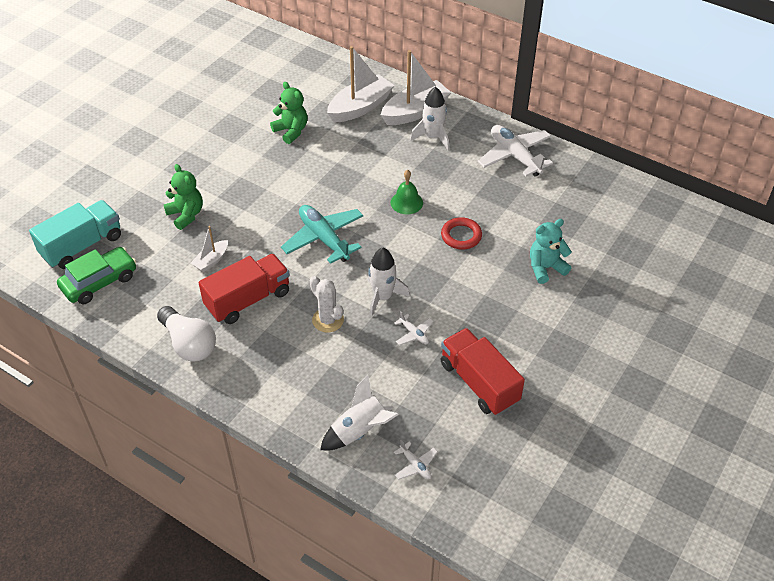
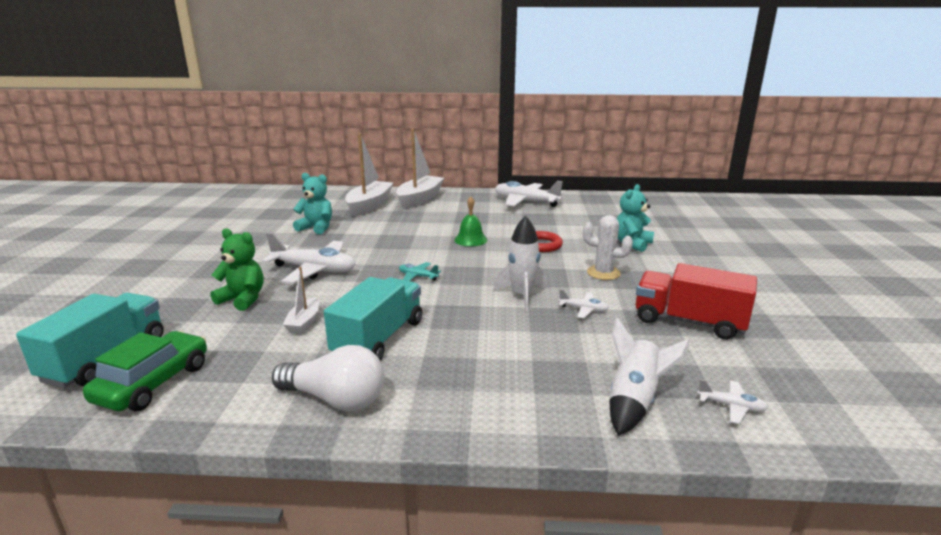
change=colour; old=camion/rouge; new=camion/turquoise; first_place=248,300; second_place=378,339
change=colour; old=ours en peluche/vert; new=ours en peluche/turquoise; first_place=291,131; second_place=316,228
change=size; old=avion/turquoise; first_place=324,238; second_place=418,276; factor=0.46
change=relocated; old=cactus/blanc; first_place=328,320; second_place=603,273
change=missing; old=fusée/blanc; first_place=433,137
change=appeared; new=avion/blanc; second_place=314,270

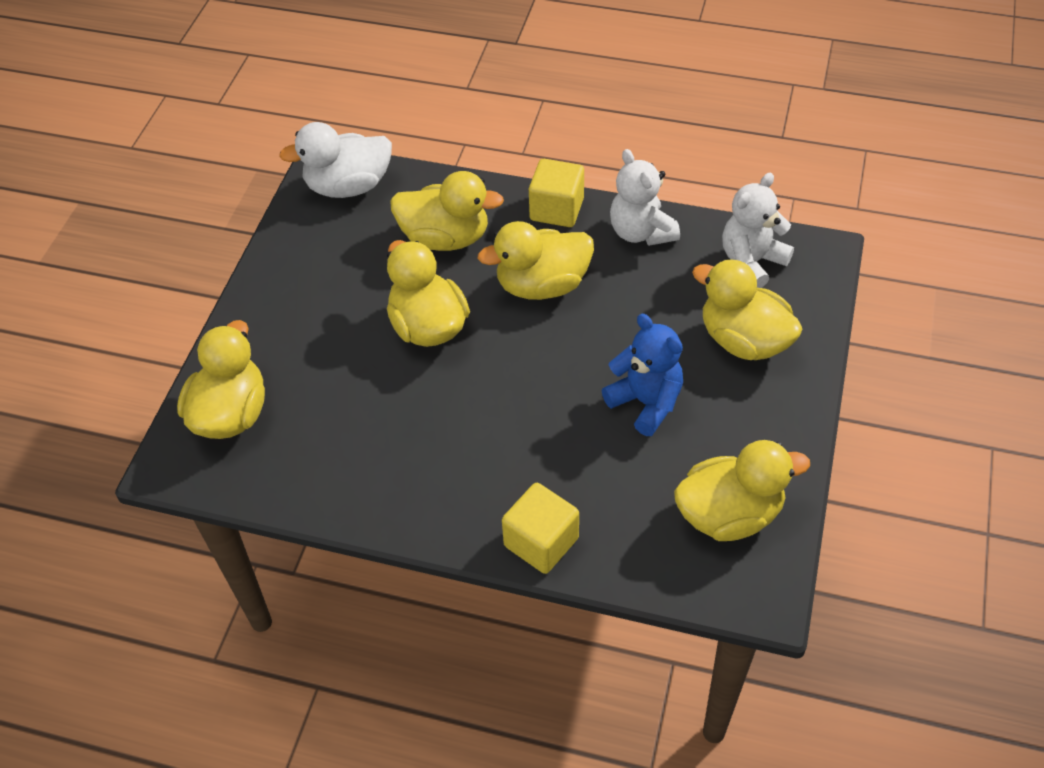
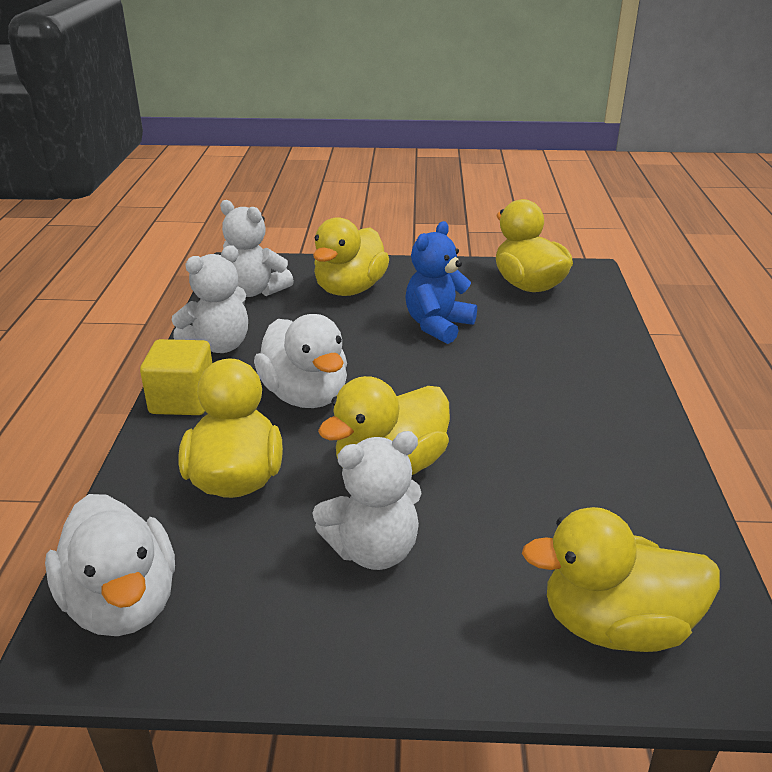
change=colour; old=canard/jaune; new=canard/blanc; first_place=542,285; second_place=305,396
change=missing; old=cube/jaune; first_place=541,542
change=appeared; new=ours en peluche/blanc; second_place=373,550

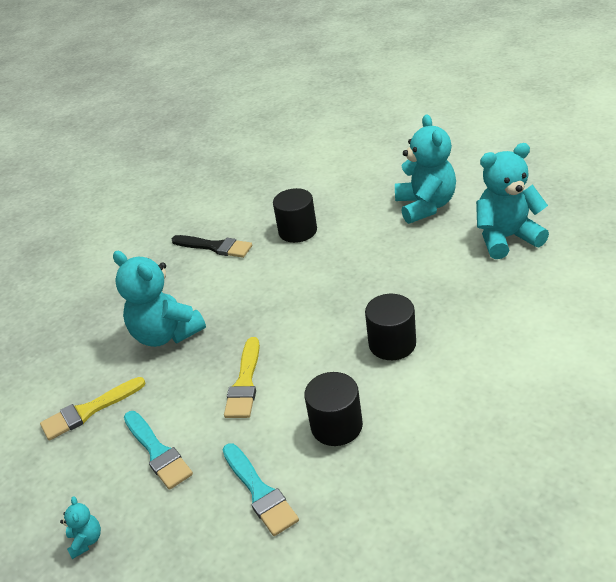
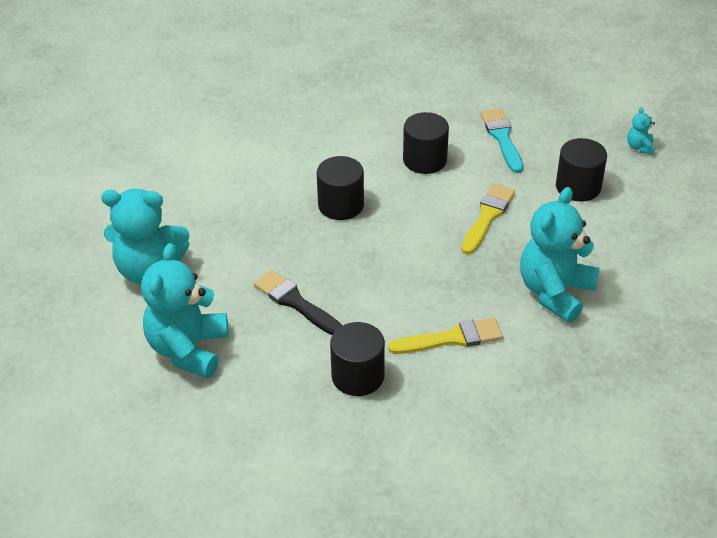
change=relocated; old=pinceau/jaune; first_place=89,410; second_place=451,338
change=spun; old=ours en peluche/turquoise; first_place=166,334; second_place=555,292; degrees=-120
change=exchanged; old=pinceau/turquoise; new=cylindre/noir; first_place=157,452; second_place=578,187
change=relocated; old=pinceau/noir; first_place=215,247; second_place=295,302

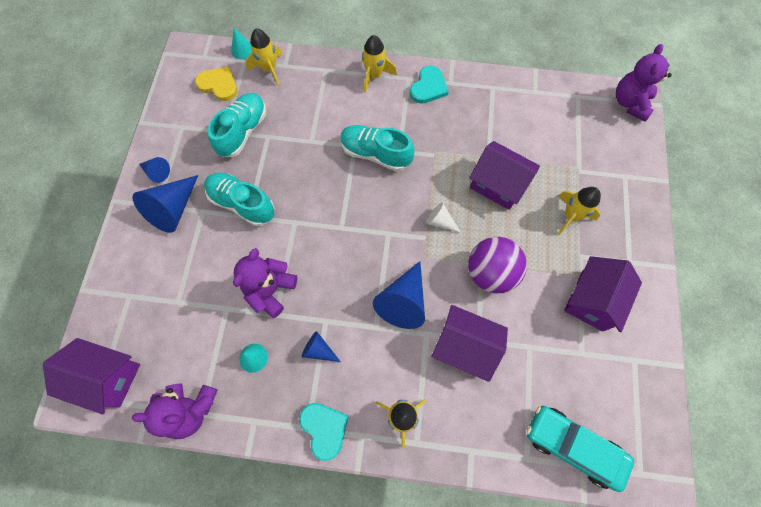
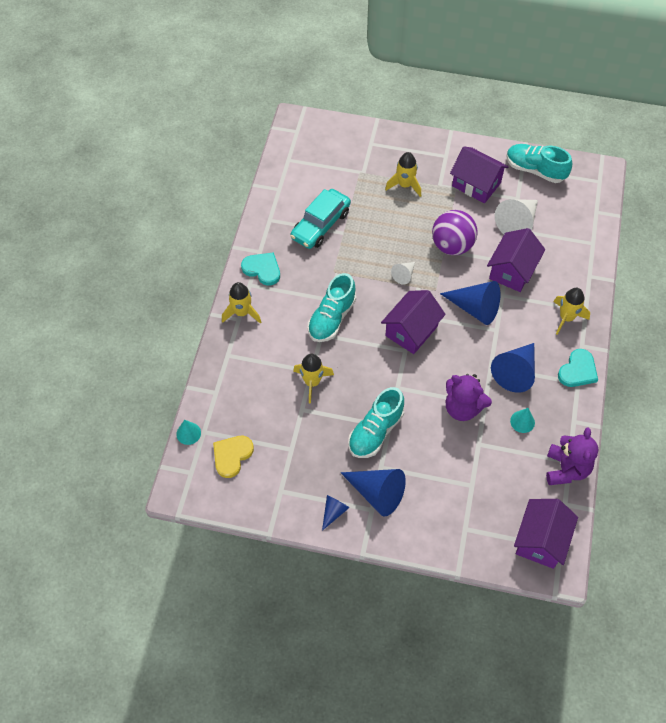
change=relocated; old=chaussure/turquoise; first_place=243,131; second_place=535,170
change=relocated; old=fusée/jaune; first_place=269,69; second_place=312,382
change=spun; old=cœur/turquoise; first_place=324,429; second_place=578,370; degrees=150
change=size; old=cône/bleu; first_place=318,350; second_place=515,372; factor=1.9
change=relocated; old=maison/violet; first_place=498,184; second_place=411,331
change=relocated; old=voiture/turquoise; first_place=573,446; second_place=320,225
change=missing; old=ours en peluche/violet; first_place=630,103
change=appeared; new=cône/blanc; second_place=517,223

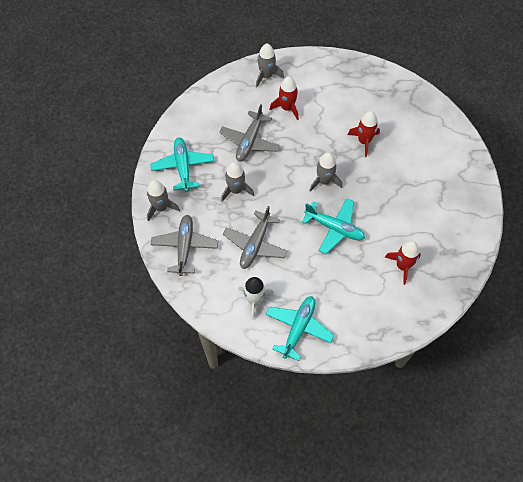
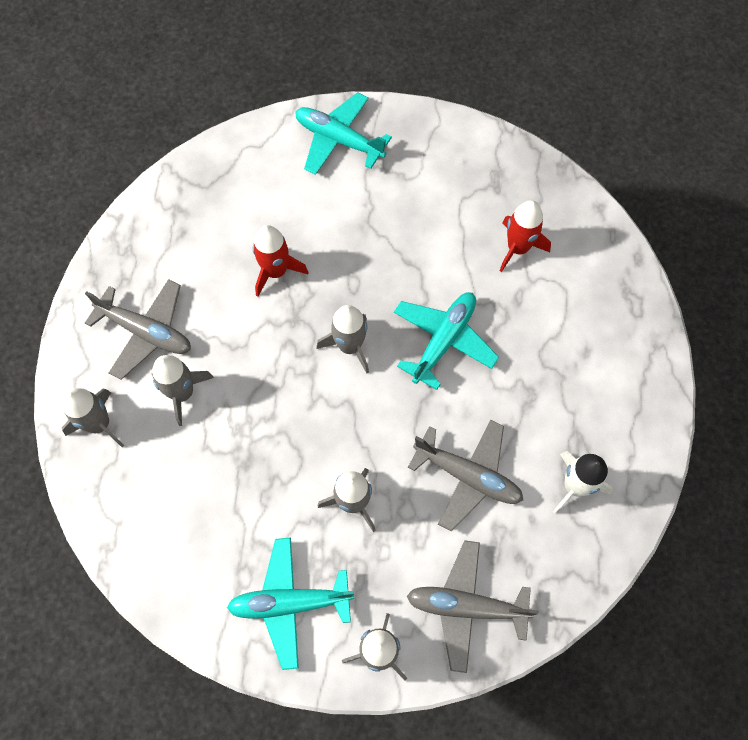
change=relocated; old=avion/gris; first_place=249,141; second_place=146,332
change=relocated; old=avion/turquoise; first_place=298,328; second_place=339,140
change=colour; old=fusée/rouge; new=fusée/gris; first_place=287,108; second_place=182,393

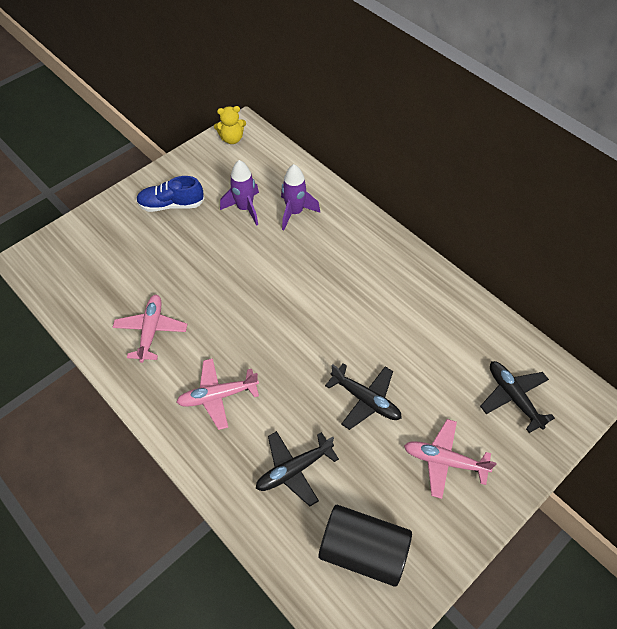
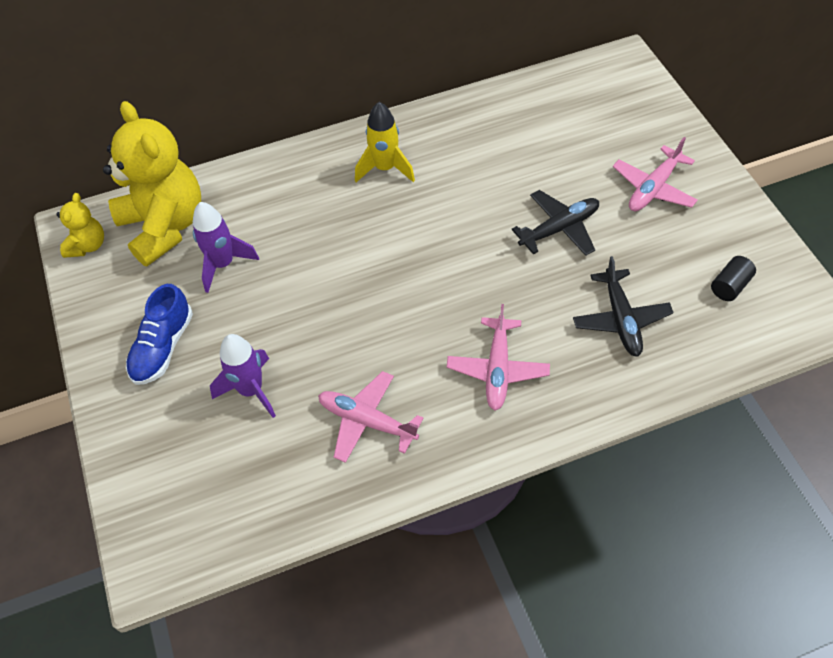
change=relocated; old=fusée/violet; first_place=295,212; second_place=251,390
change=size; old=cylindre/noir; first_place=363,551; second_place=730,286; factor=0.46
change=missing; old=avion/noir; first_place=513,397
change=appeared; new=ours en peluche/jaune; second_place=165,226
change=appeared; new=fusée/jaune; second_place=385,168

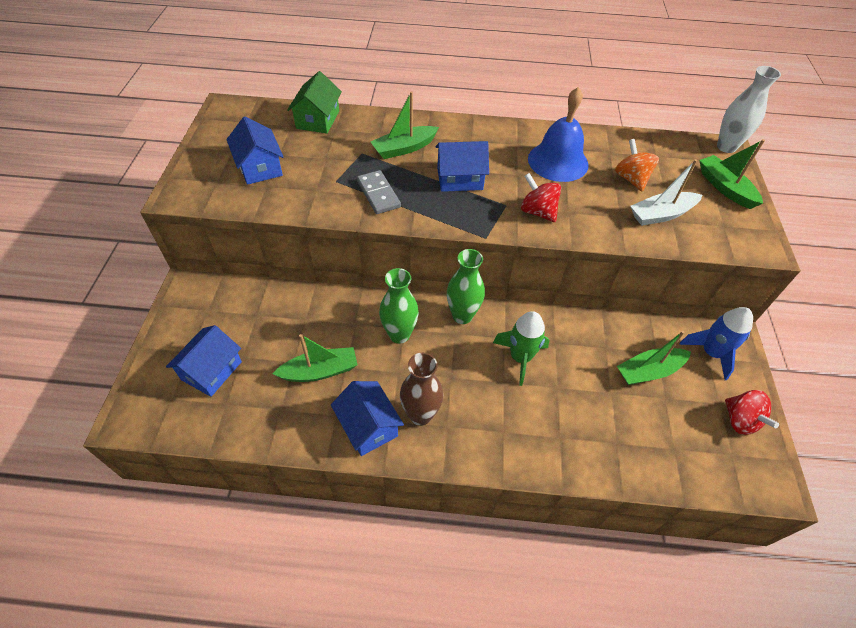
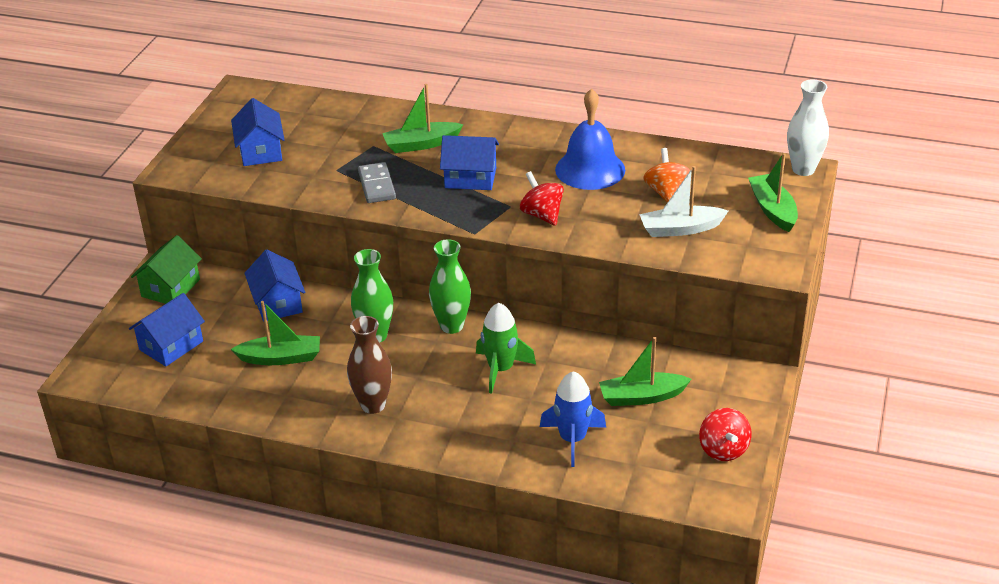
change=relocated; old=maison/vert; first_place=317,120; second_place=170,288
change=relocated; old=maison/bleu; first_place=368,426; second_place=277,303
change=relocated; old=fusée/bleu; first_place=711,353; second_place=572,439

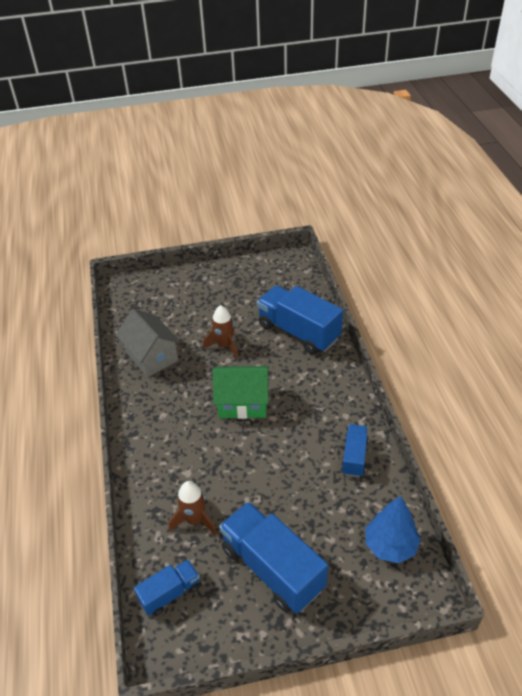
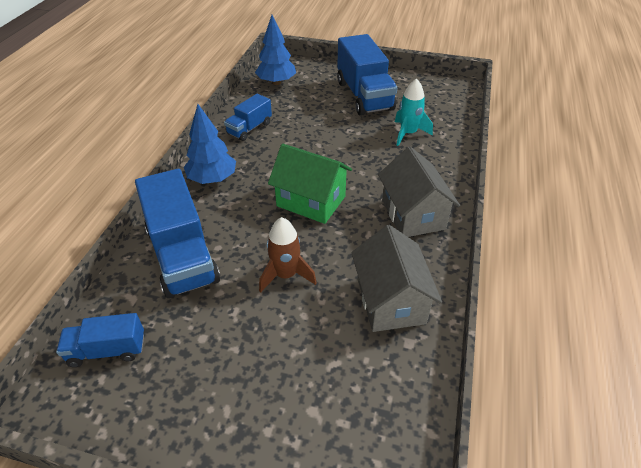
change=relocated; old=camion/bleu; first_place=170,593; second_place=107,350
change=colour; old=fusée/marron; new=fusée/turquoise; first_place=195,520; second_place=408,133
change=appeared; new=arbre/bleu; second_place=212,179
change=appeared; new=maison/gris; second_place=413,214

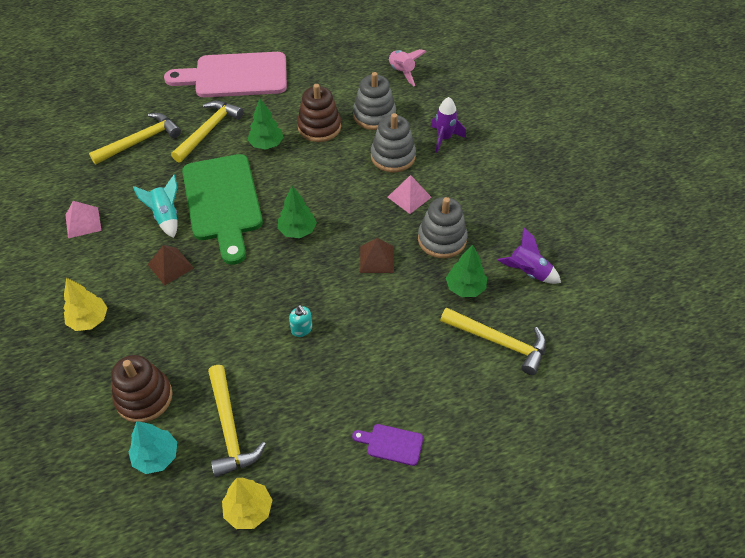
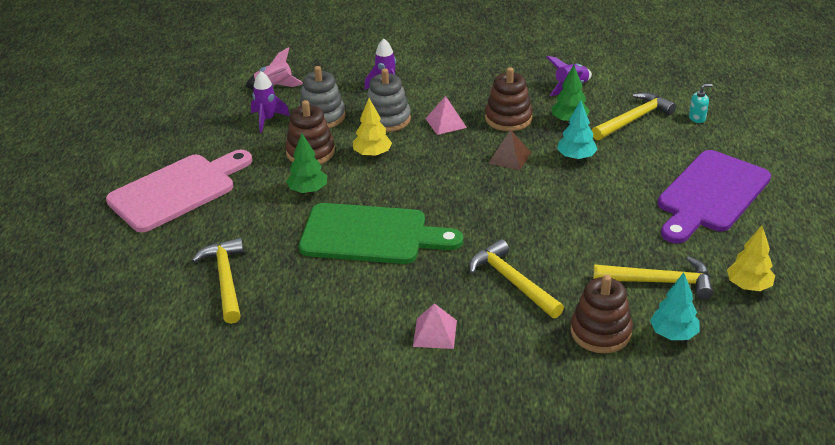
change=relocated; old=arbre/jaune; first_place=89,320; second_place=372,154
change=relocated; old=pyramide/rose; first_place=83,222; second_place=435,333
change=missing; old=fusée/turquoise; first_place=166,217
change=missing; old=pyramide/marron; first_place=170,266
change=spun; old=planche à découper/rose; first_place=235,76; second_place=177,191; degrees=-150
change=relocated; old=marteau/jaune; first_place=208,131; second_place=512,281
change=missing; old=arbre/vert; first_place=297,231
change=relocated; old=distributeur de savon/turquoise; first_place=302,329; second_place=697,118
change=size; old=planche à découper/violet; first_place=391,444; second_place=710,195; factor=2.47
change=colour; old=jouet à empiler/gris; new=jouet à empiler/marron; first_place=442,239; second_place=508,118
change=appeared; new=fusée/violet; second_place=267,120
change=appeared; new=arbre/turquoise; second_place=576,157

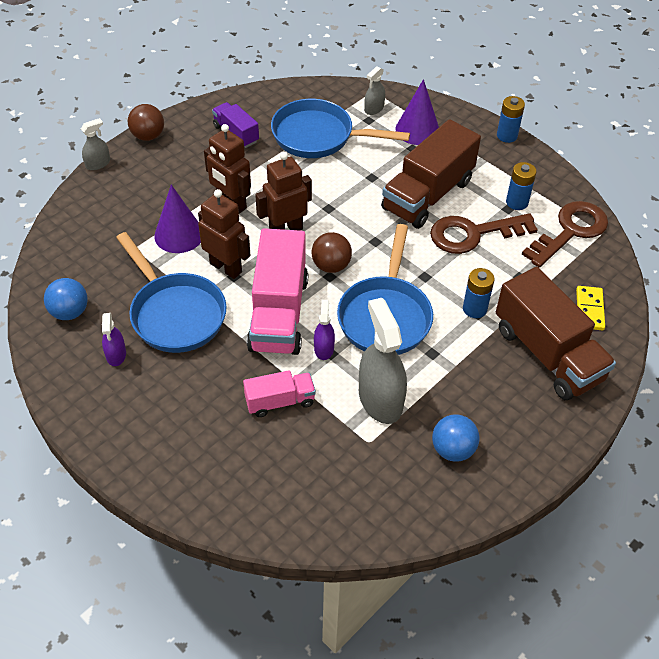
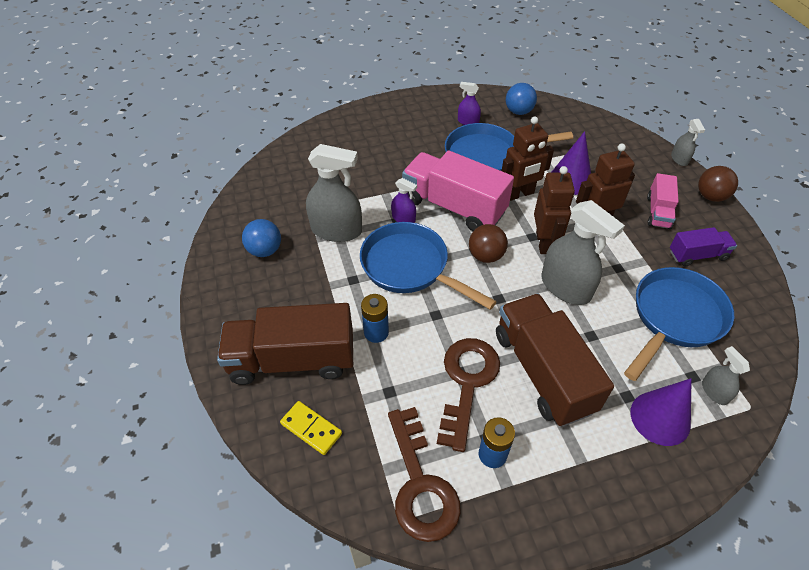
change=relocated; old=camion/rose; first_place=280,401; second_place=658,212
change=missing; old=pile/bleu; first_place=507,136
change=appeared; new=vaporisateur/gris; second_place=565,287

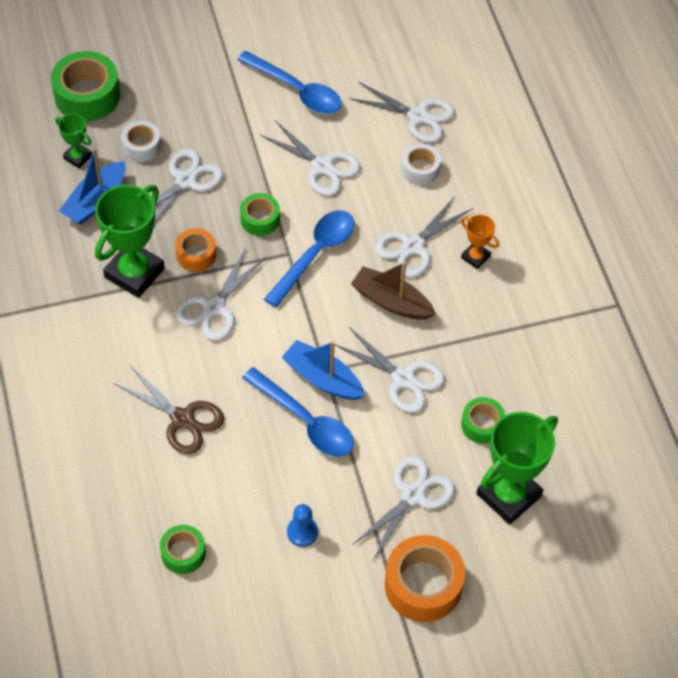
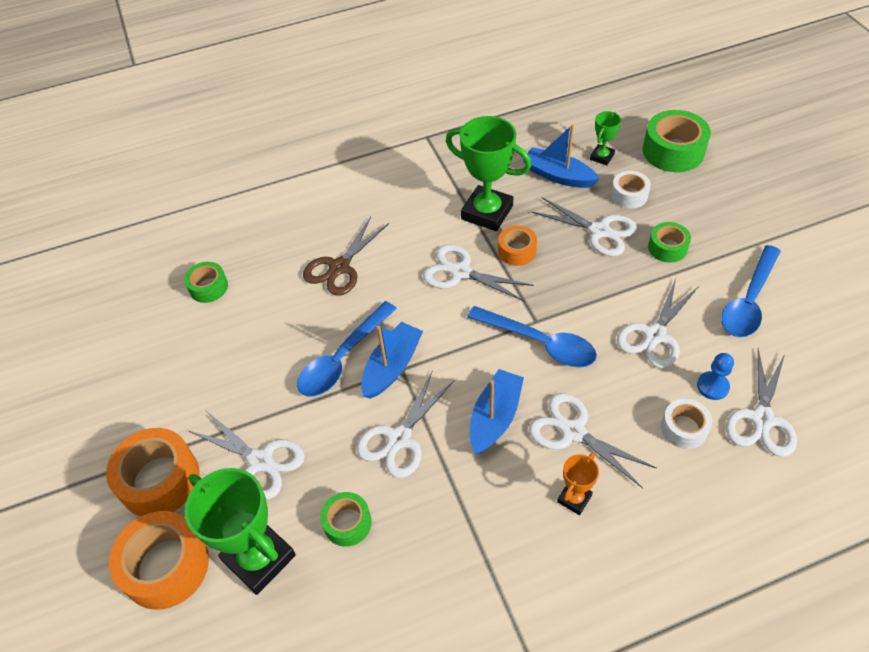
change=relocated; old=ruban adhésif/vert; first_place=260,219; second_place=667,248
change=relocated; old=pion/bleu; first_place=302,532; second_place=712,386
change=colour; old=bateau/marron; new=bateau/bleu; first_place=391,301; second_place=495,417
change=appeared; new=ruban adhésif/orange; second_place=166,566

